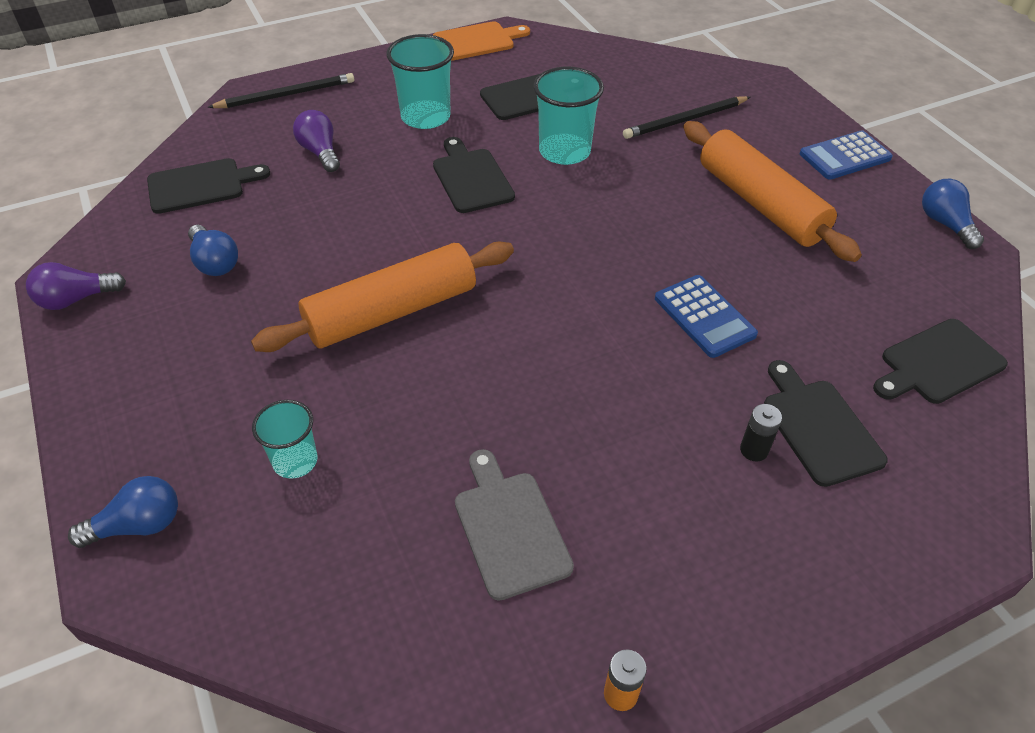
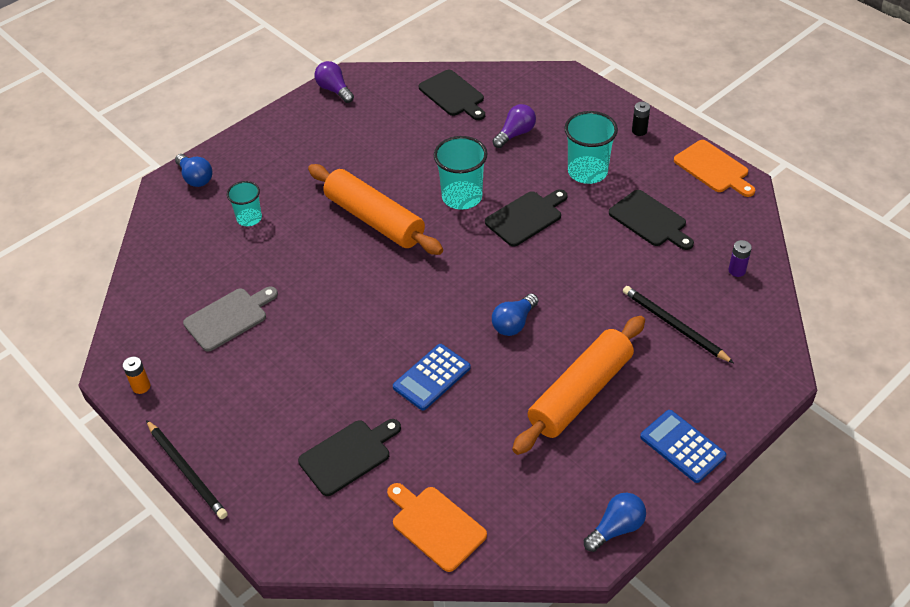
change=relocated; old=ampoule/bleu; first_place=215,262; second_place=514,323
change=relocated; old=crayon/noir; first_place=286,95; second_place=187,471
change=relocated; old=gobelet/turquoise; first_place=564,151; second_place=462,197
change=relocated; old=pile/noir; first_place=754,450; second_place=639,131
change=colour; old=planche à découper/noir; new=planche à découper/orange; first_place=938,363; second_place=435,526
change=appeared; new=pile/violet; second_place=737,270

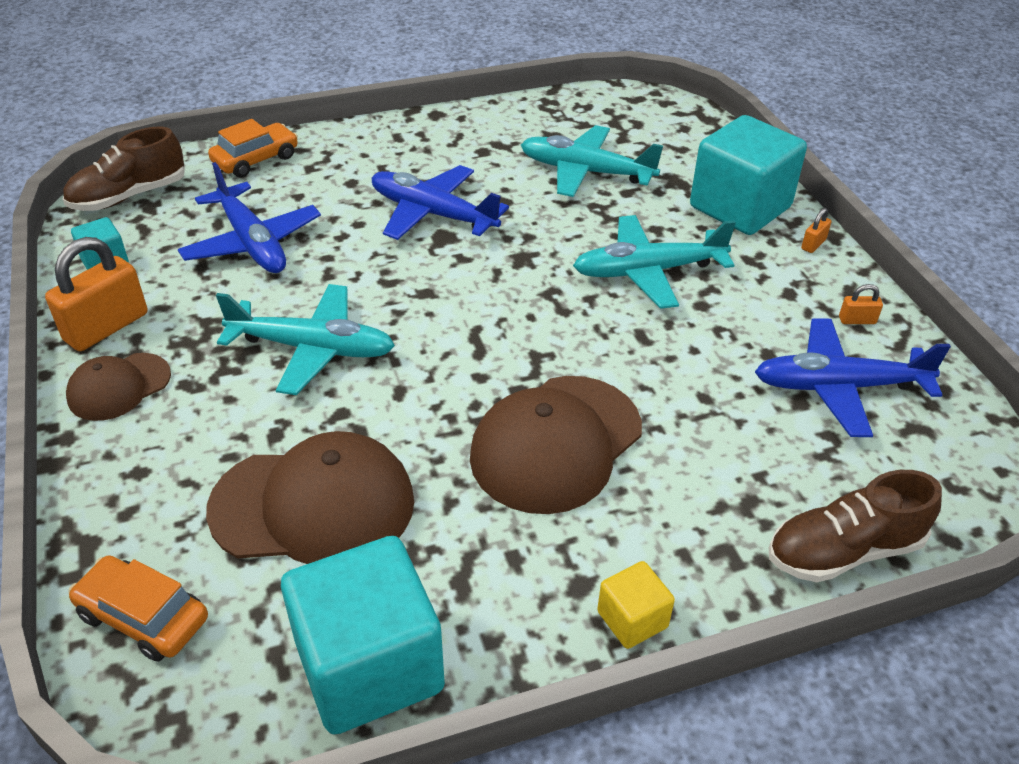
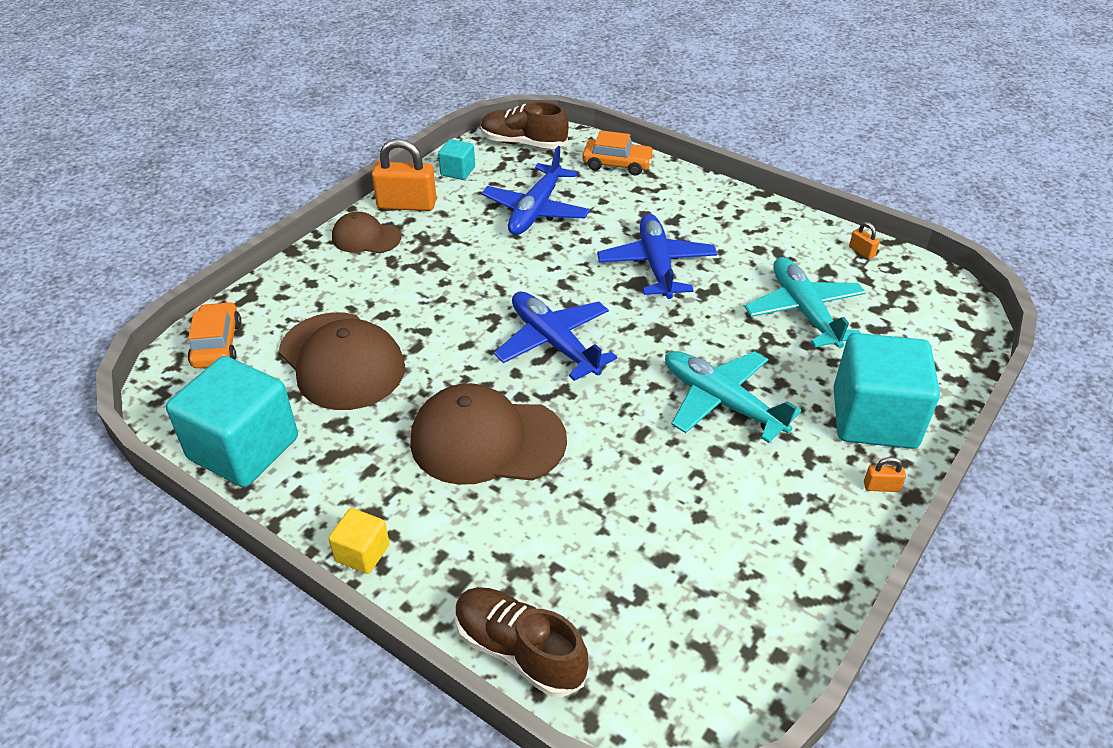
change=missing; old=avion/turquoise; first_place=312,348
change=relocated; old=avion/bleu; first_place=839,387; second_place=554,343
change=relocated; old=cadenas/orange; first_place=857,320; second_place=861,251

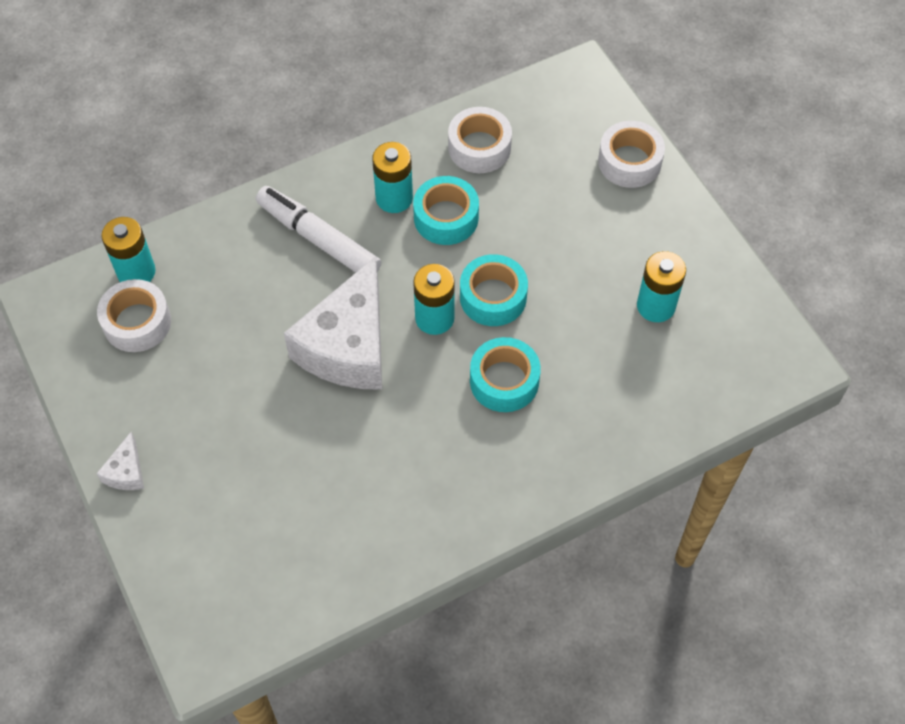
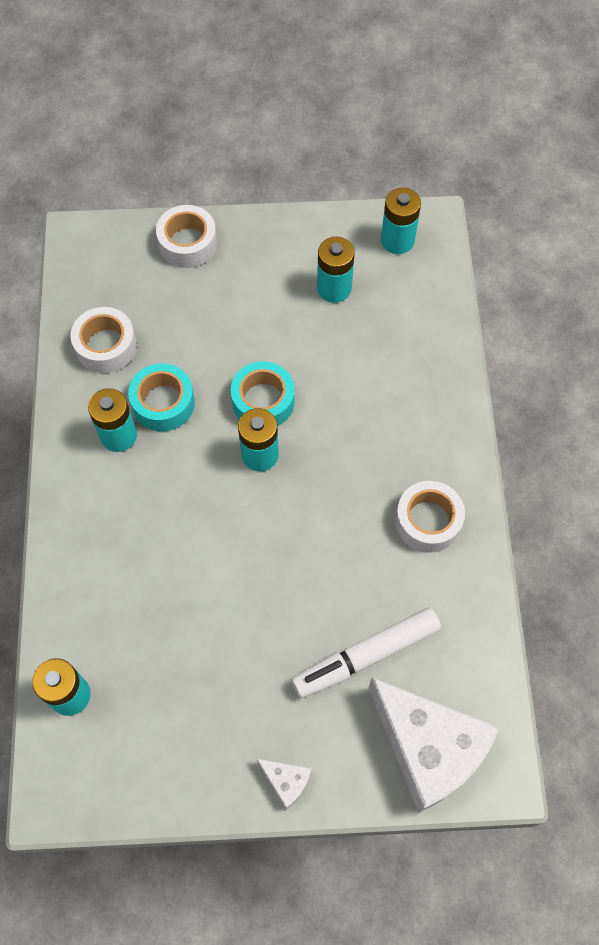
change=relocated; old=ruban adhésif/blanc; first_place=137,322; second_place=428,521
change=relocated; old=feutre/blanc; first_place=318,239; second_place=366,656
change=relocated; old=fromage/blanc; first_place=348,346; second_place=428,748
change=missing; old=ruban adhésif/turquoise; first_place=504,381
change=appeared; new=pile/turquoise; second_place=397,240

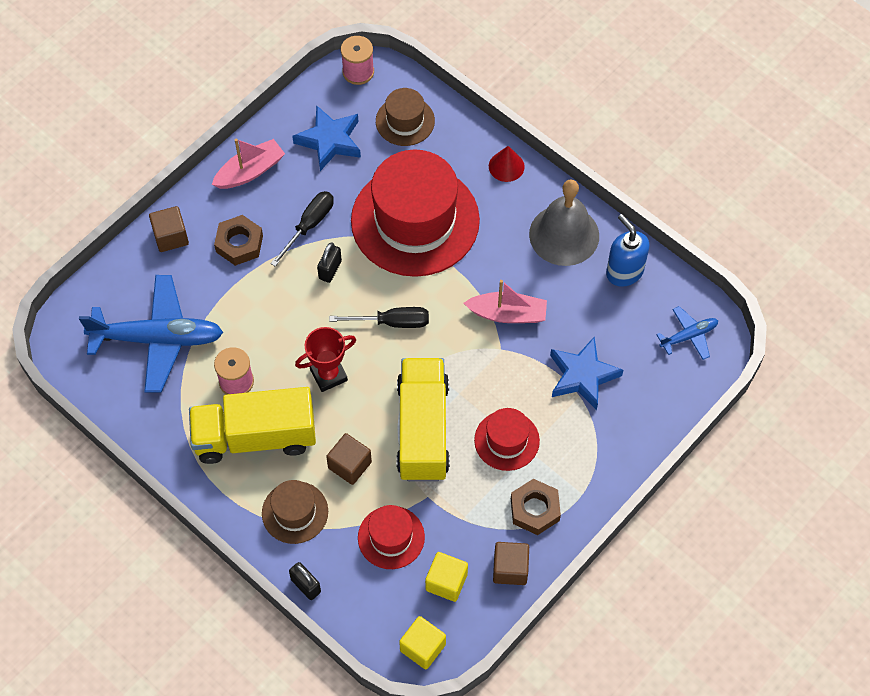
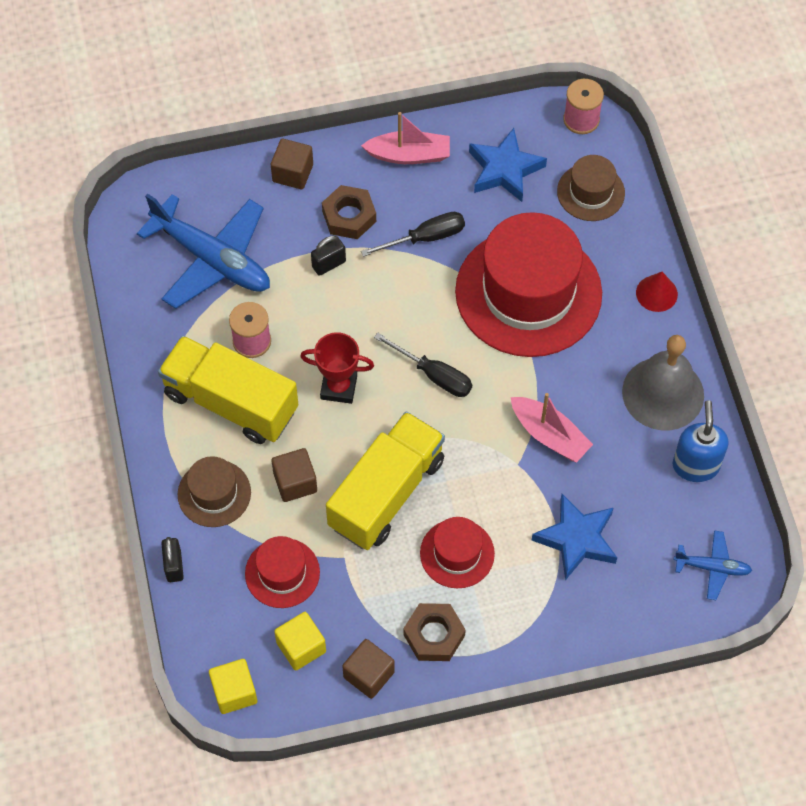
change=relocated; old=cadenas/noir; first_place=330,270; second_place=329,264

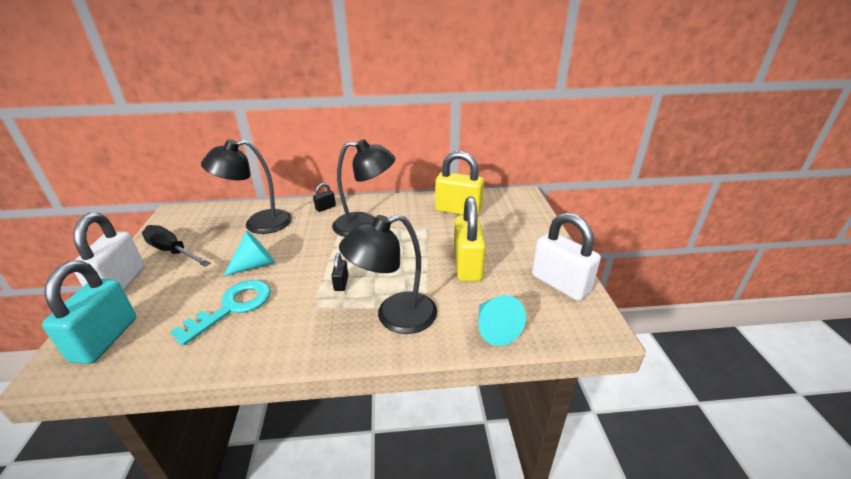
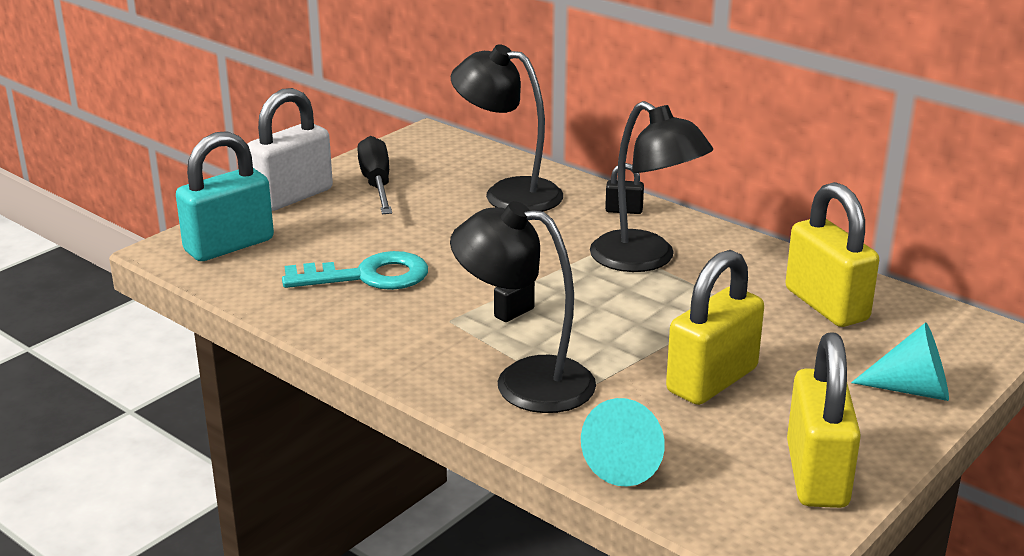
change=relocated; old=cône/turquoise; first_place=255,265; second_place=912,389
change=colour; old=cadenas/blanc; new=cadenas/jaune; first_place=560,284; second_place=817,475

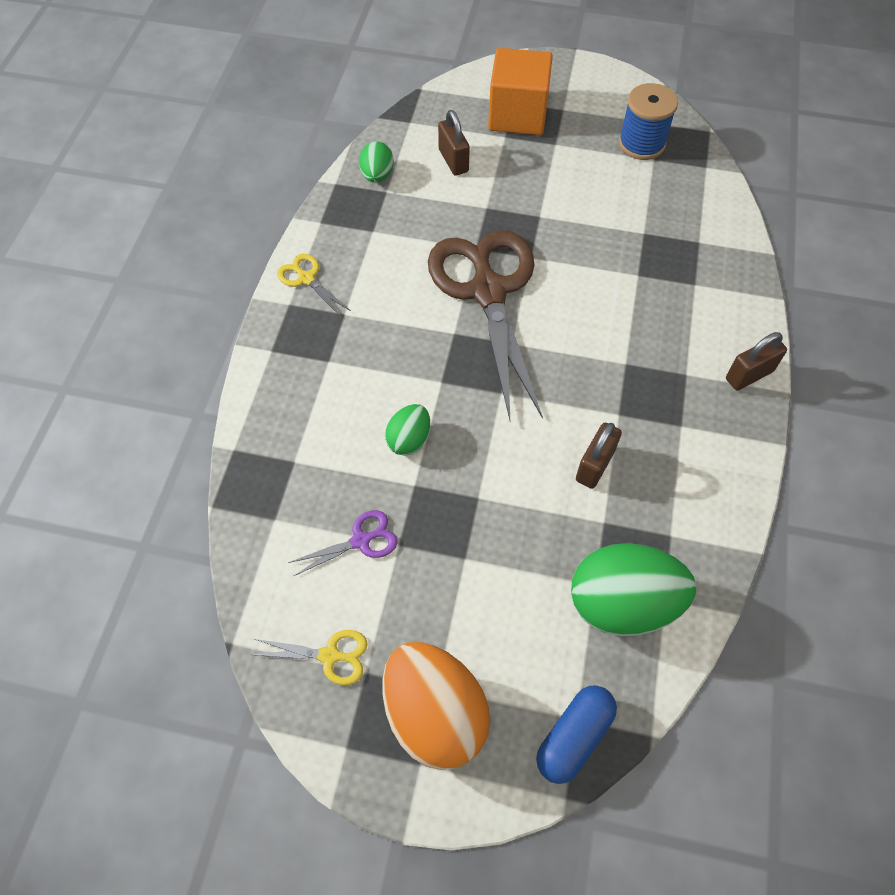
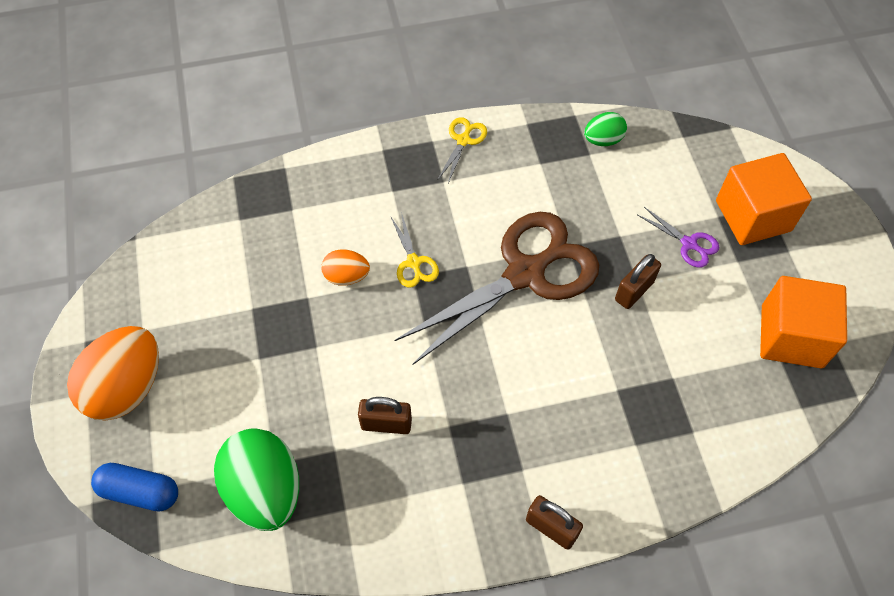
change=relocated; old=ciseaux/jaune; first_place=329,655; second_place=413,262
change=relocated; old=ciseaux/violet; first_place=361,541; second_place=689,244
change=colour; old=œuf/vert; new=œuf/orange; first_place=409,439; second_place=346,276
change=relocated; old=cadenas/marron; first_place=453,161; second_place=634,291
change=exchanged; old=bobine/bleu; new=cube/orange; first_place=641,143; second_place=791,336

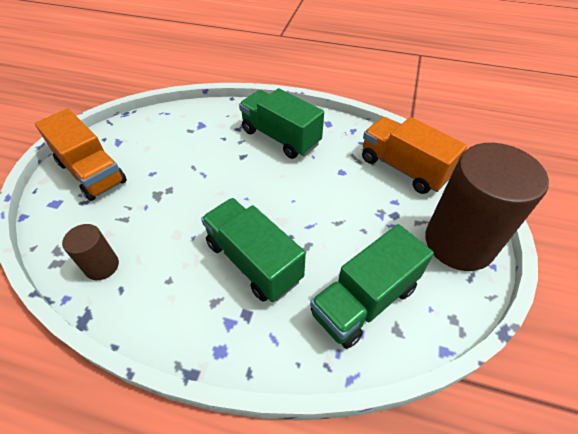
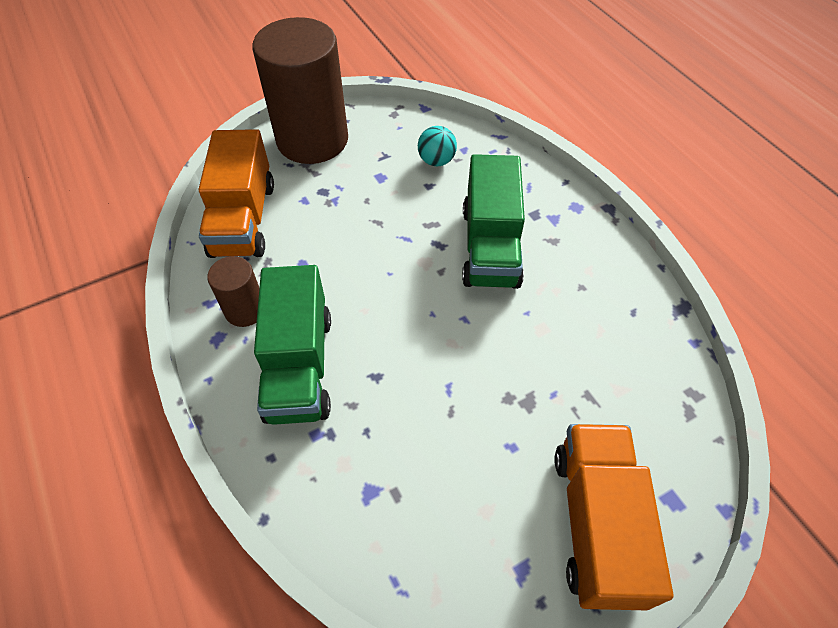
change=relocated; old=cylindre/marron; first_place=102,266; second_place=245,310
change=exchanged; old=camion/vert; new=balle/turquoise; first_place=364,300; second_place=436,161

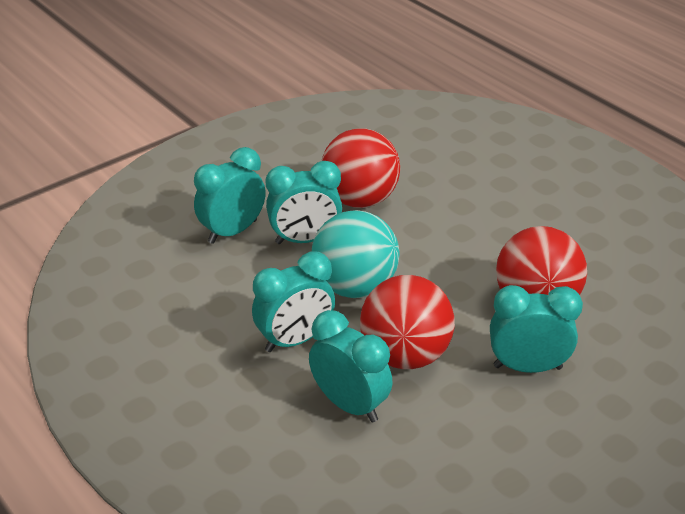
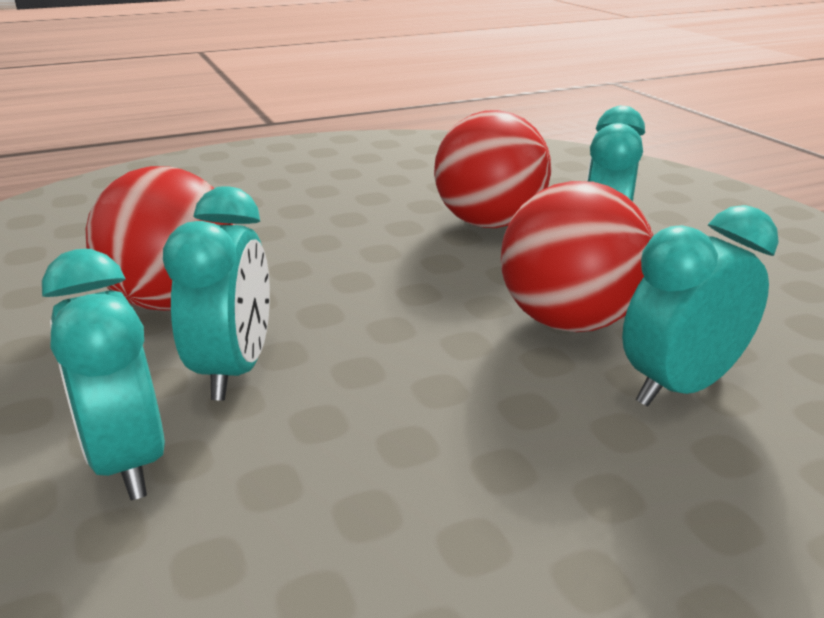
change=missing; old=réveil/turquoise; first_place=295,340
change=missing; old=balle/turquoise; first_place=355,287

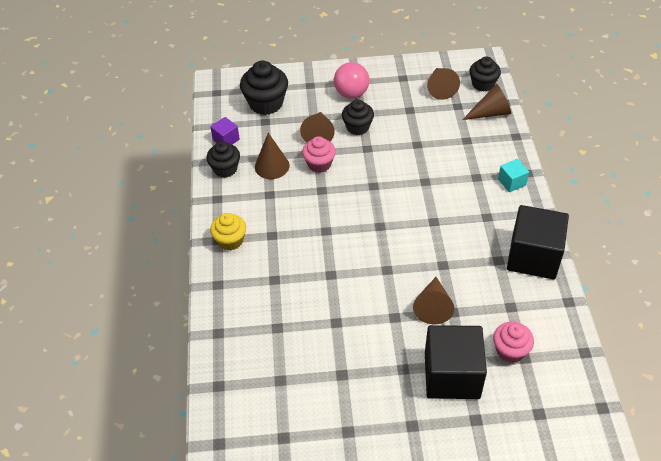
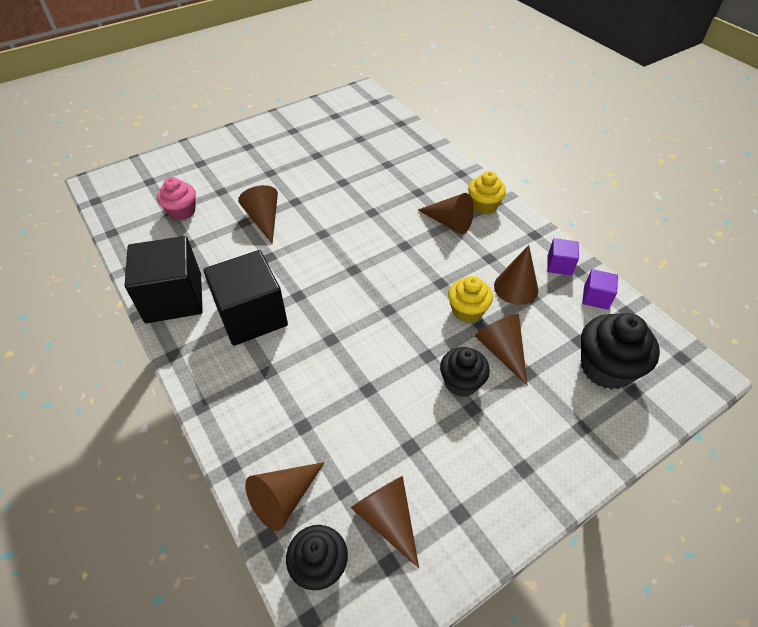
change=exchanged; old=muffin/noir; new=cube/violet; first_place=225,169; second_place=559,265
change=colour; old=muffin/rose; new=muffin/jaune; first_place=319,164; second_place=467,311
change=missing; old=balle/rose; first_place=351,93
change=relocated; old=cube/noir; first_place=452,375; second_place=252,316
change=missing; old=cube/turquoise; first_place=511,182
change=appeared; new=cône/marron; second_place=449,223

